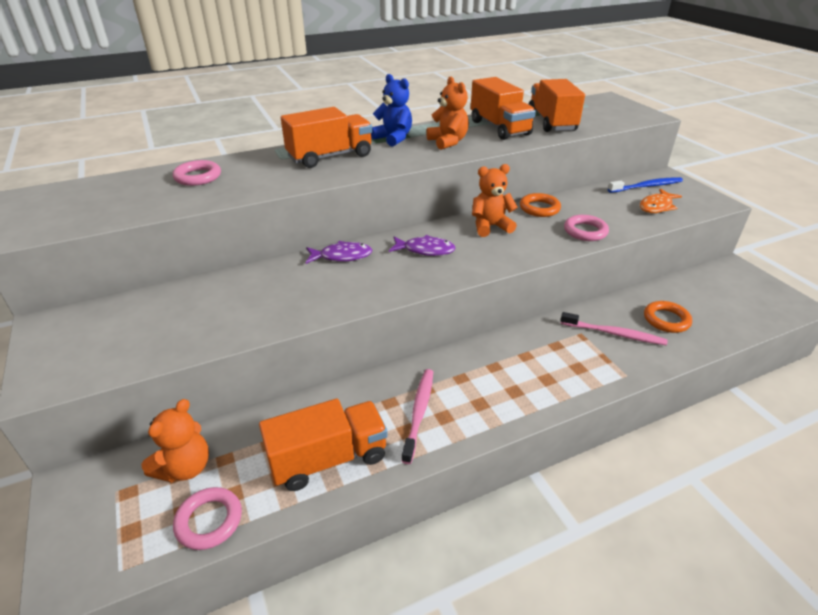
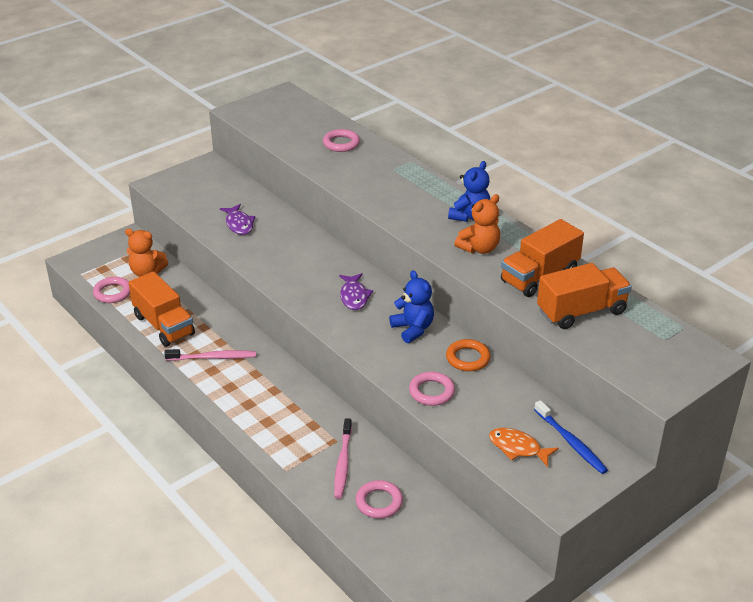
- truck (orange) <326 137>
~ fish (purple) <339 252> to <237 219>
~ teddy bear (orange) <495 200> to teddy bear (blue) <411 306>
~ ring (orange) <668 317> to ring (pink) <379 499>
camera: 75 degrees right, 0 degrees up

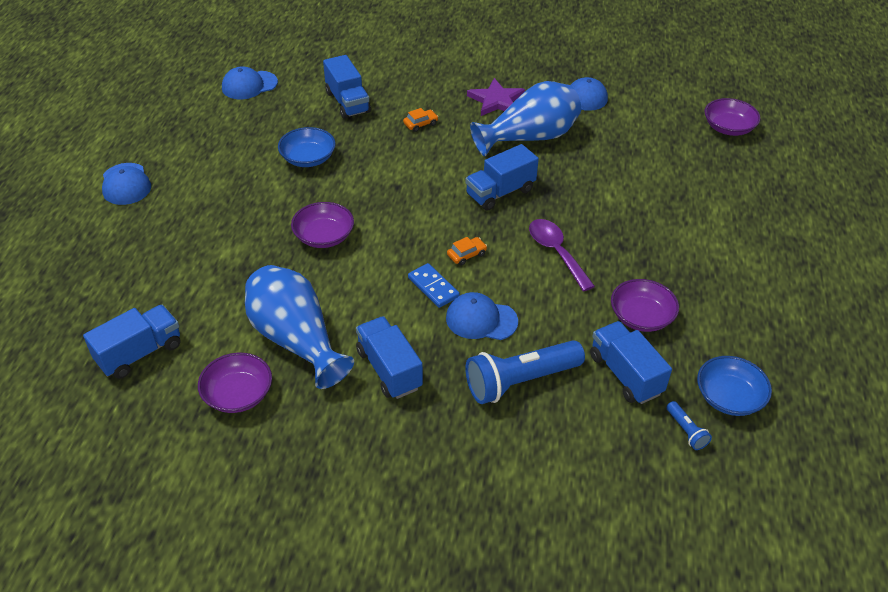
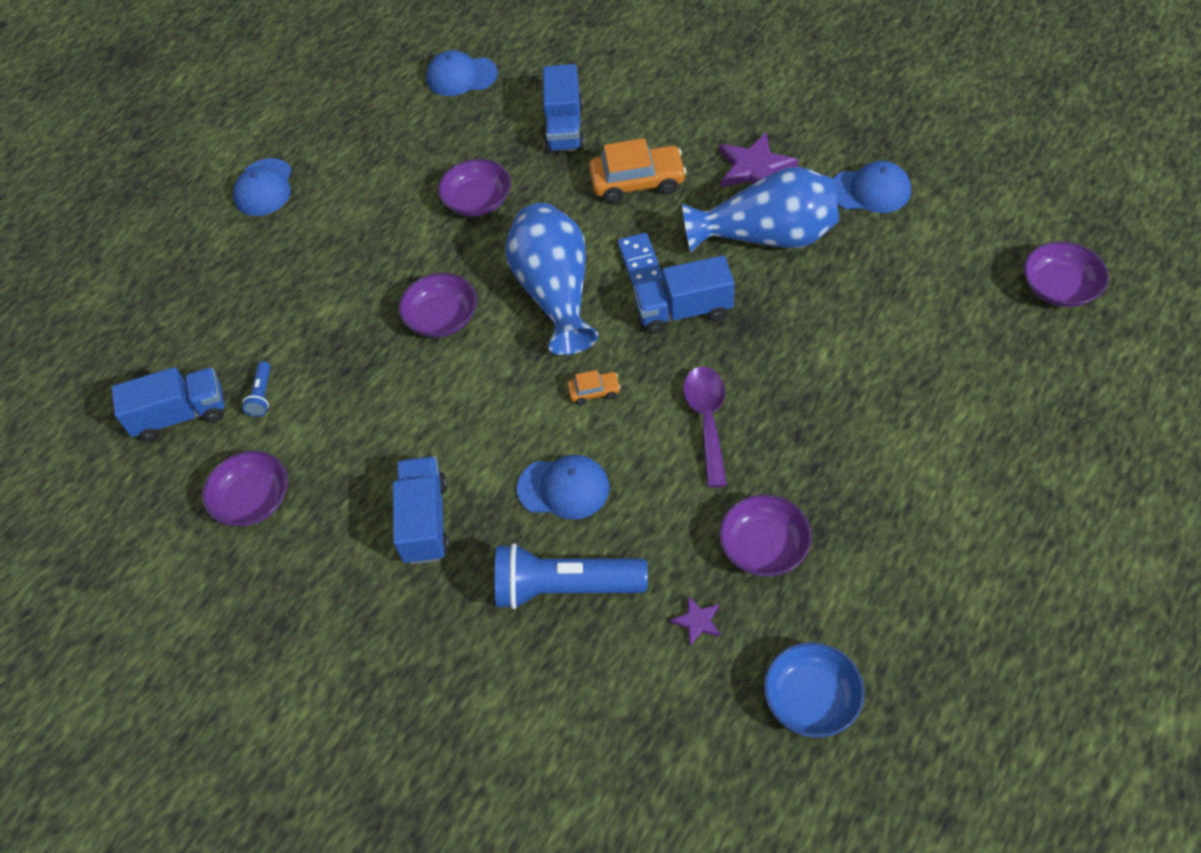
~ vase (blue) <299 327> to <552 279>
~ domino (blue) <434 285> to <640 259>
~ flashlight (blue) <689 425> to <256 389>
~ truck (blue) <631 362> to star (purple) <695 621>
~ bowl (blue) <307 147> to bowl (purple) <474 188>
~ cap (blue) <482 316> = <563 487> 150 degrees clockwise
~ car (orange) <420 120> = <638 170> x2.06
camera: 30 degrees right, 10 degrees up

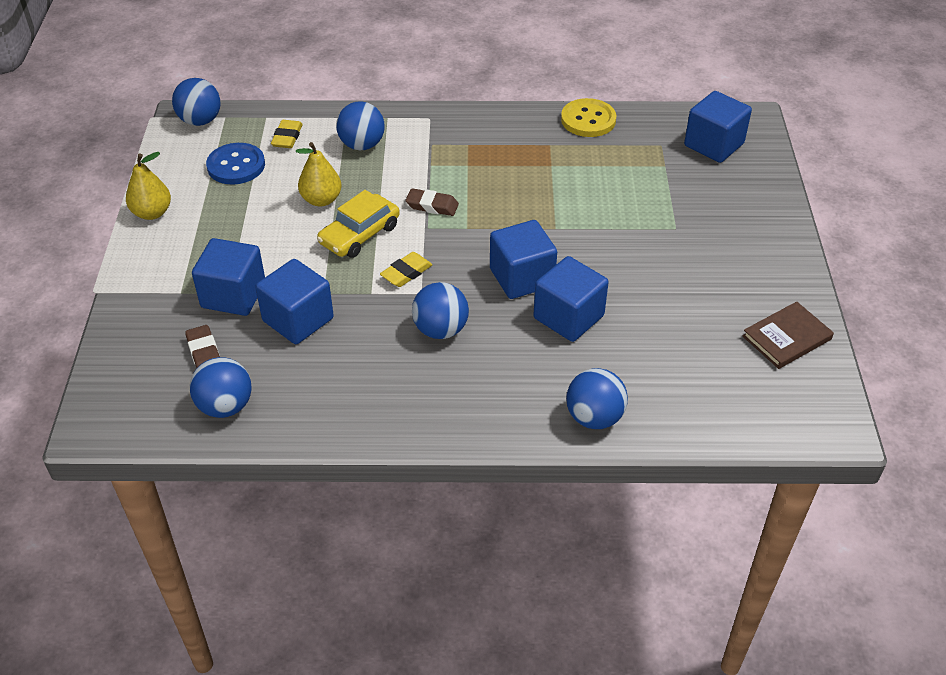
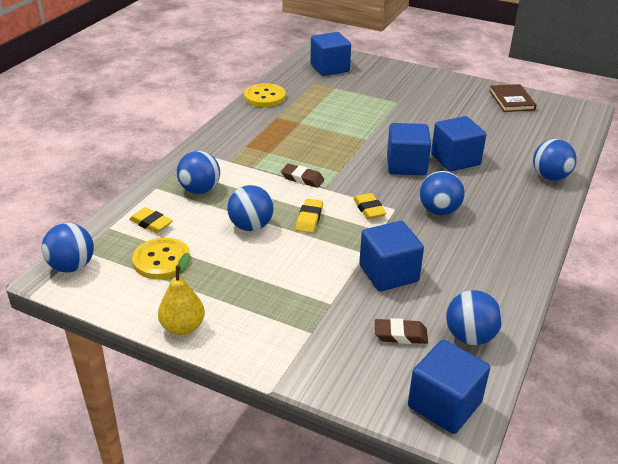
~ cube (blue) <228 277> to <449 387>
~ pear (yellow) <318 174> to ball (blue) <250 208>
~ car (yellow) <358 224> to eraser (yellow) <309 215>
~ button (blue) <235 163> to button (yellow) <161 258>
~ eraser (brown) <432 202> = <302 176> 75 degrees clockwise
camera: 65 degrees left, 10 degrees down

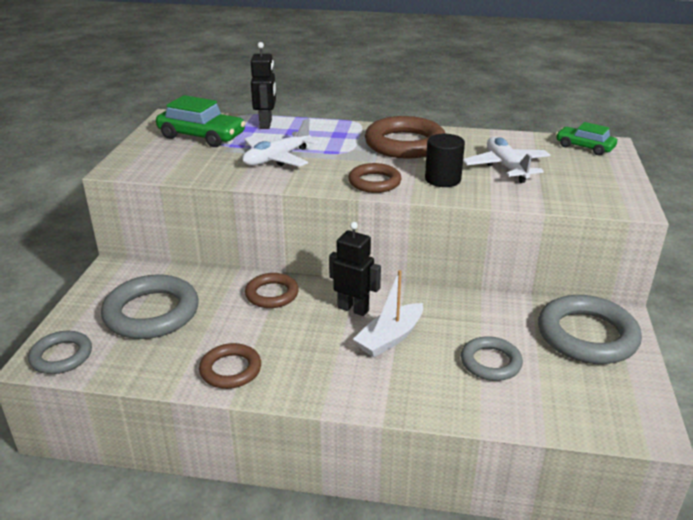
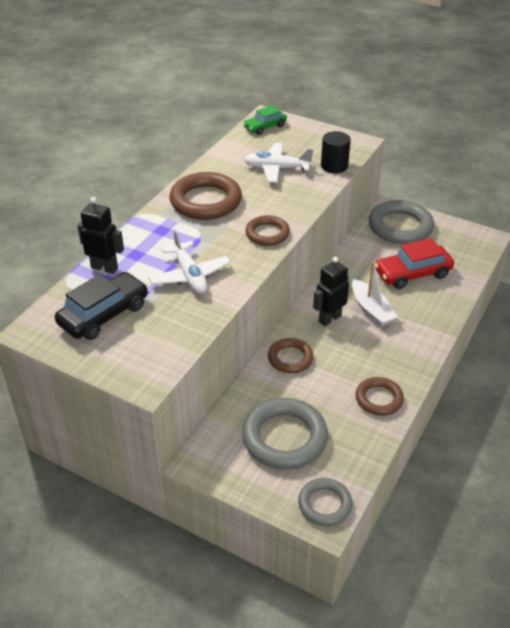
~ cylinder (black) <445 160> to <336 152>
~ ring (grey) <492 358> to car (red) <414 263>
~ car (green) <201 121> to car (black) <101 306>
camera: 70 degrees left, 10 degrees up

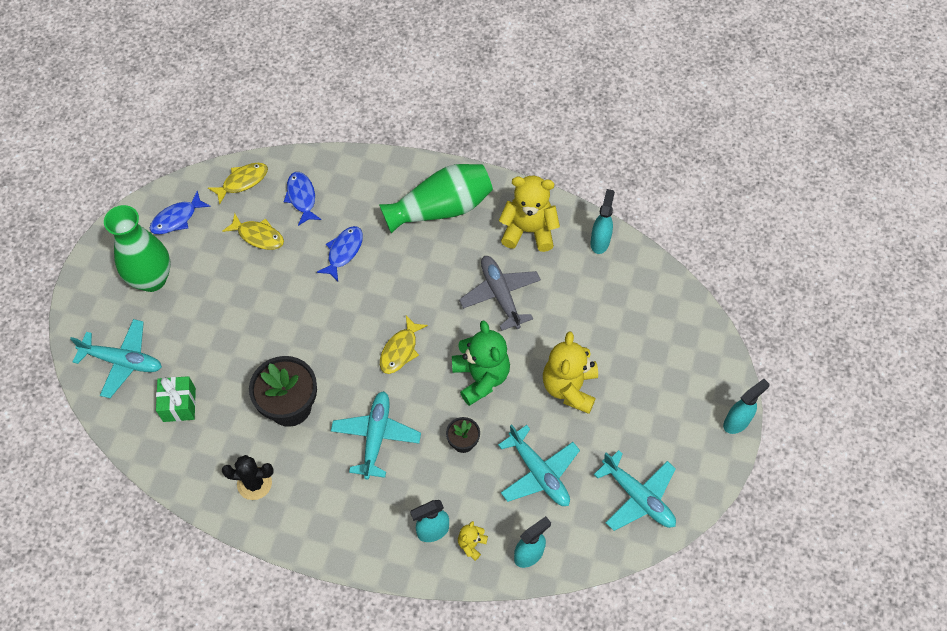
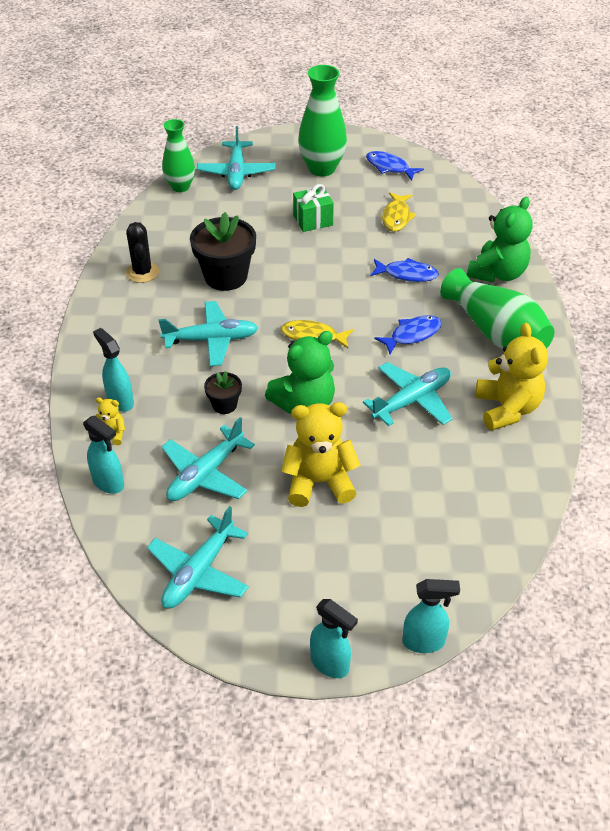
- fish (yellow) <238 183>
+ vase (green) <178 155>
+ teddy bear (green) <500 240>
~ gift (green) <176 399> to <313 208>
~ fish (blue) <302 199> to <408 334>
~ spray bottle (turquoise) <602 221> to <431 616>
~ plane (grey) <500 293> to plane (turquoise) <408 394>
camera: 75 degrees right, 15 degrees down

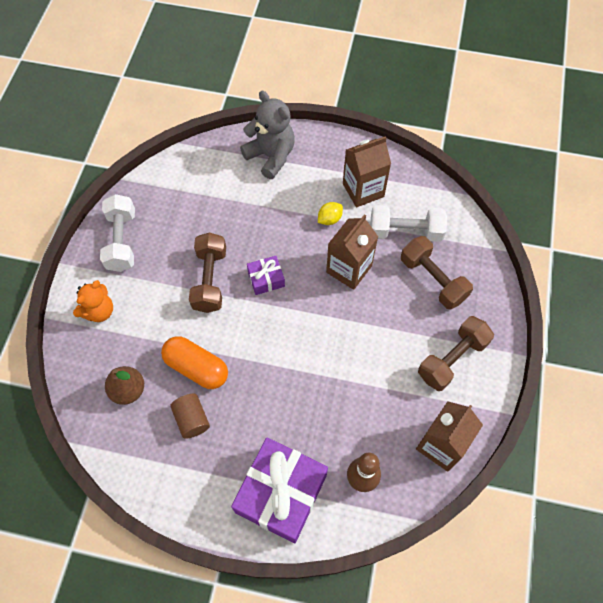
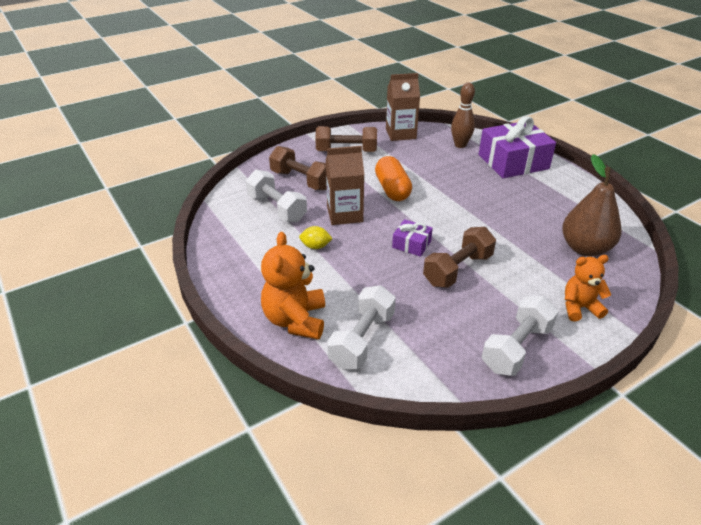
- cylinder (brown) <190 416>
- carton (brown) <367 171>
+ dumbbell (white) <361 327>
~ capsule (orange) <194 362> to <393 178>
~ teddy bear (grey) <267 135> to teddy bear (orange) <293 286>
~ dumbbell (brown) <437 273> = <298 168> 60 degrees counterclockwise
~ pear (brown) <124 385> = <591 205> x1.51
camera: 135 degrees left, 25 degrees down

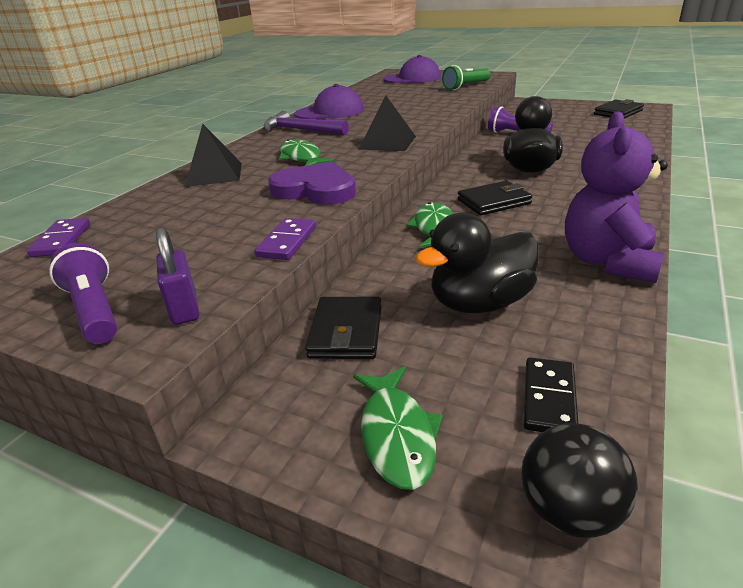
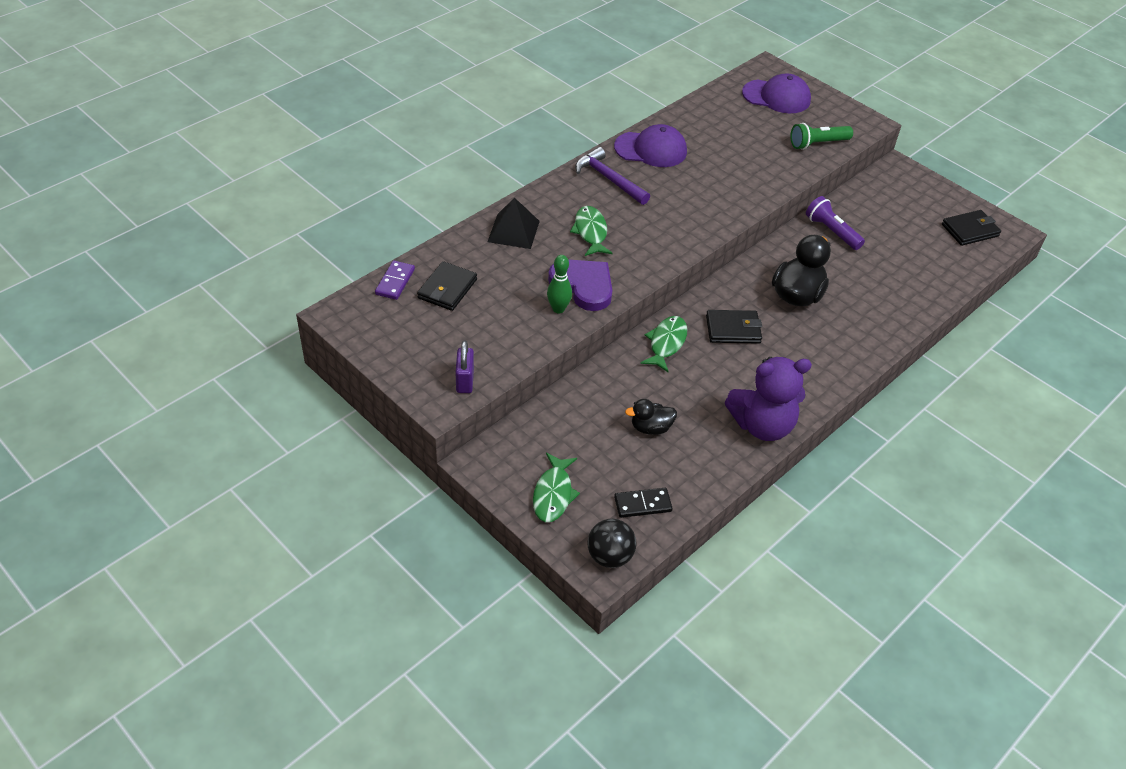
- flashlight (purple) <83 293>
- domino (purple) <285 239>
- pyramid (black) <387 123>
+ bowling pin (green) <559 284>
~ wallet (black) <343 328> to <447 286>
~ domino (black) <551 394> = <643 503> 45 degrees clockwise
~ teddy bear (purple) <616 197> = <768 399> 135 degrees counterclockwise
~ duck (black) <477 263> = <651 417> x0.57
camera: 15 degrees right, 15 degrees up

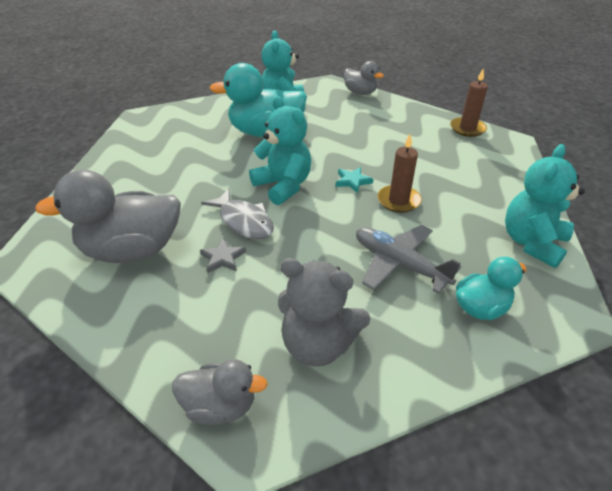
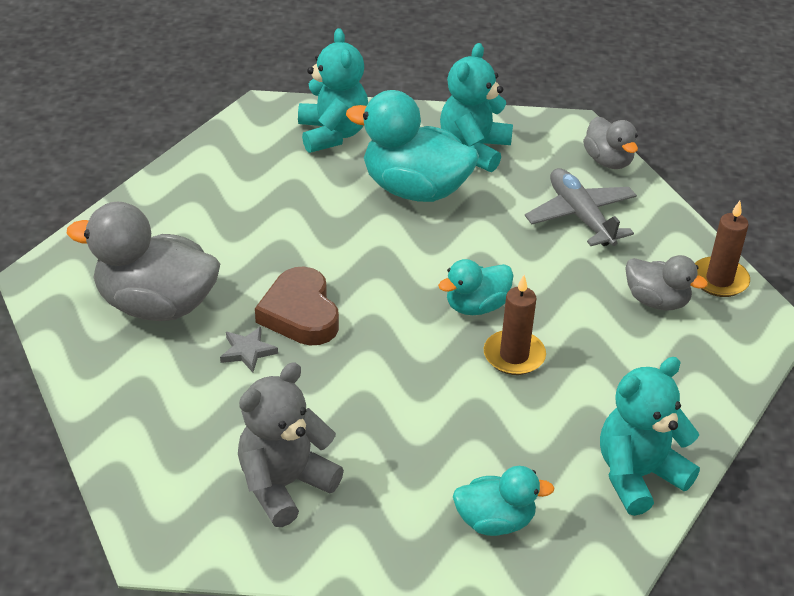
~ duck (grey) <220 392> to <666 283>
~ teddy bear (turquoise) <280 150> to <333 90>
~ plane (grey) <409 259> to <581 207>
~ fish (grey) <237 214> to heart (brown) <297 306>
~ star (turquoise) <354 180> to duck (turquoise) <476 287>
~ teddy bear (grey) <324 312> = <291 444> 90 degrees clockwise
camera: 25 degrees right, 0 degrees up

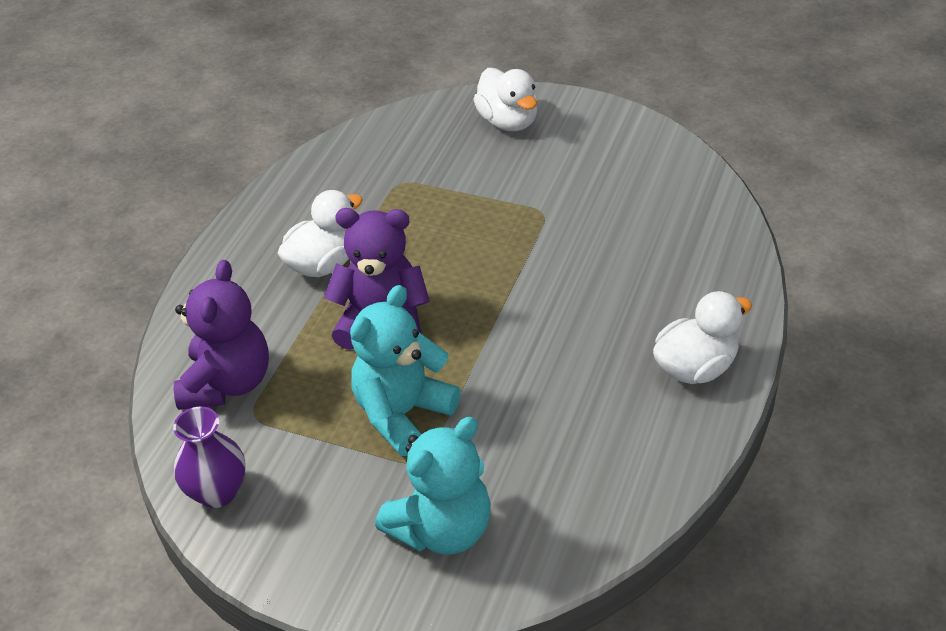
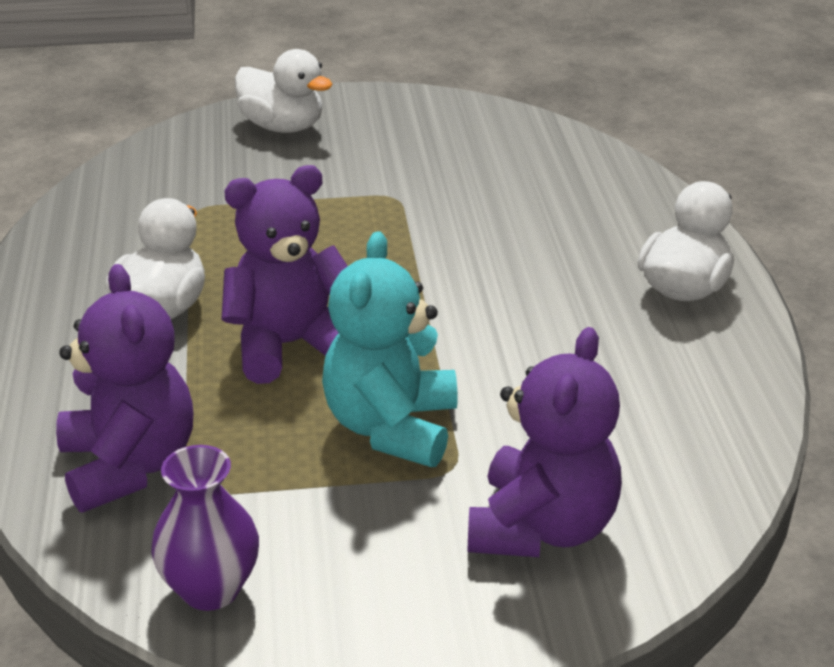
~ teddy bear (turquoise) <433 486> to teddy bear (purple) <545 442>
camera: 30 degrees left, 10 degrees down

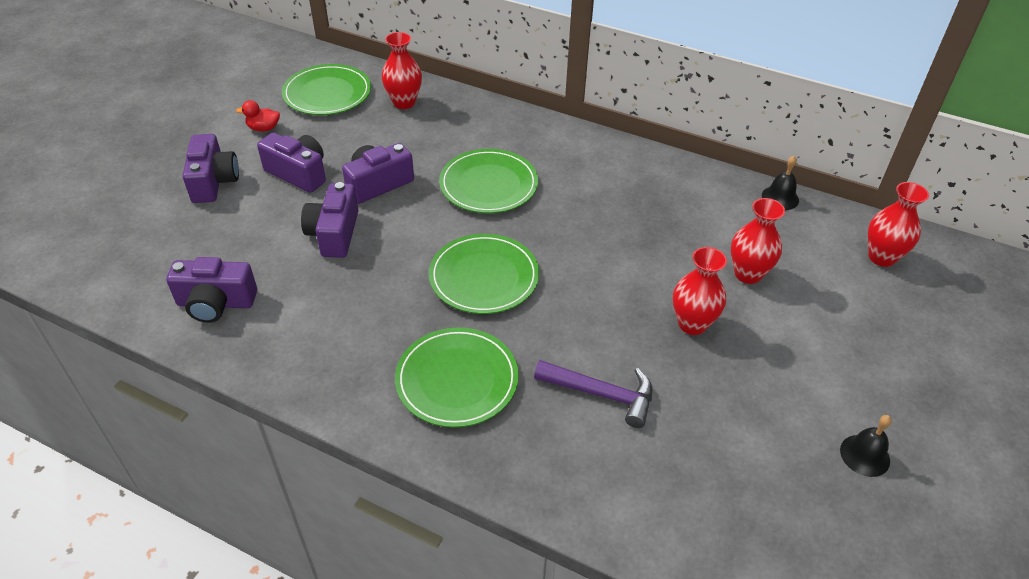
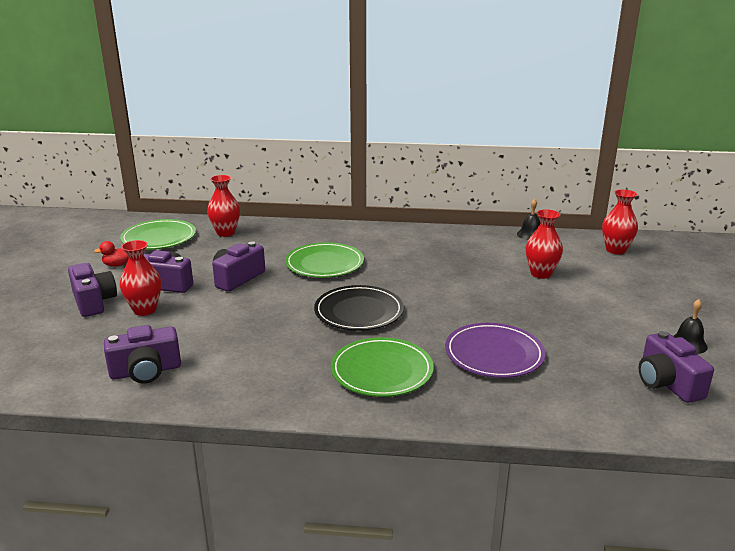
~ camera (purple) <329 220> to <676 367>
~ vase (red) <700 291> to <140 278>
~ hammer (purple) <593 394> to plate (purple) <495 350>
~ plate (green) <484 274> to plate (black) <359 308>
camera: 20 degrees left, 20 degrees down

